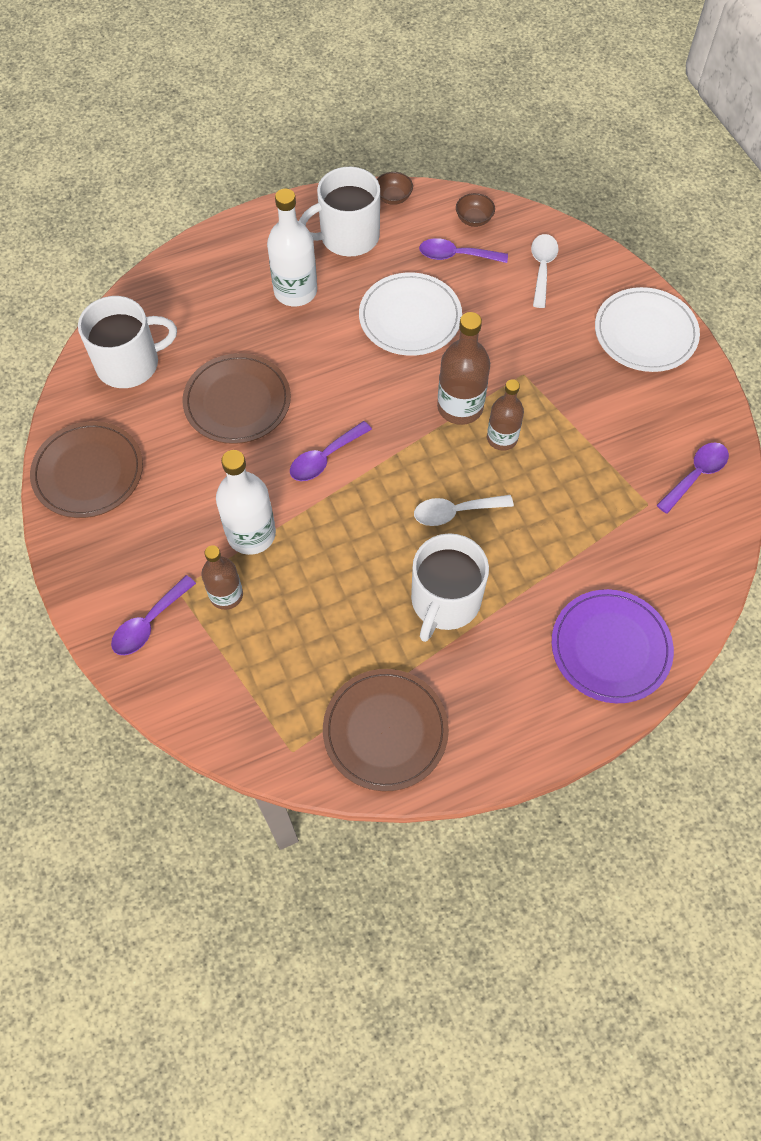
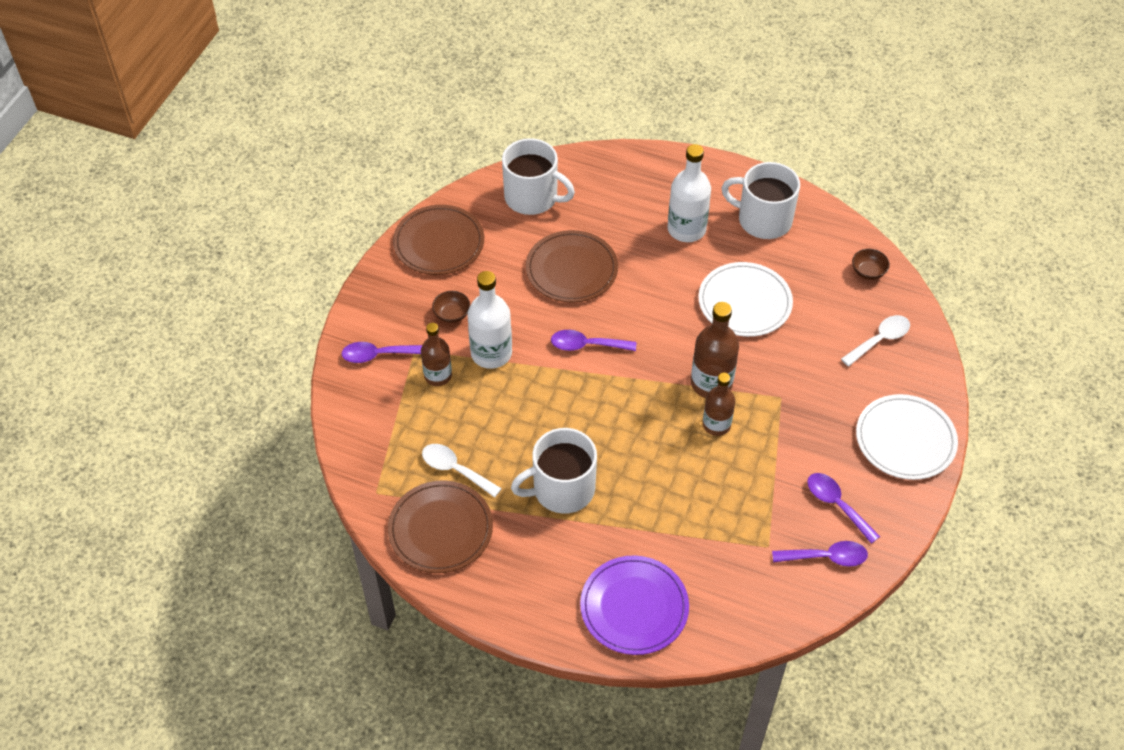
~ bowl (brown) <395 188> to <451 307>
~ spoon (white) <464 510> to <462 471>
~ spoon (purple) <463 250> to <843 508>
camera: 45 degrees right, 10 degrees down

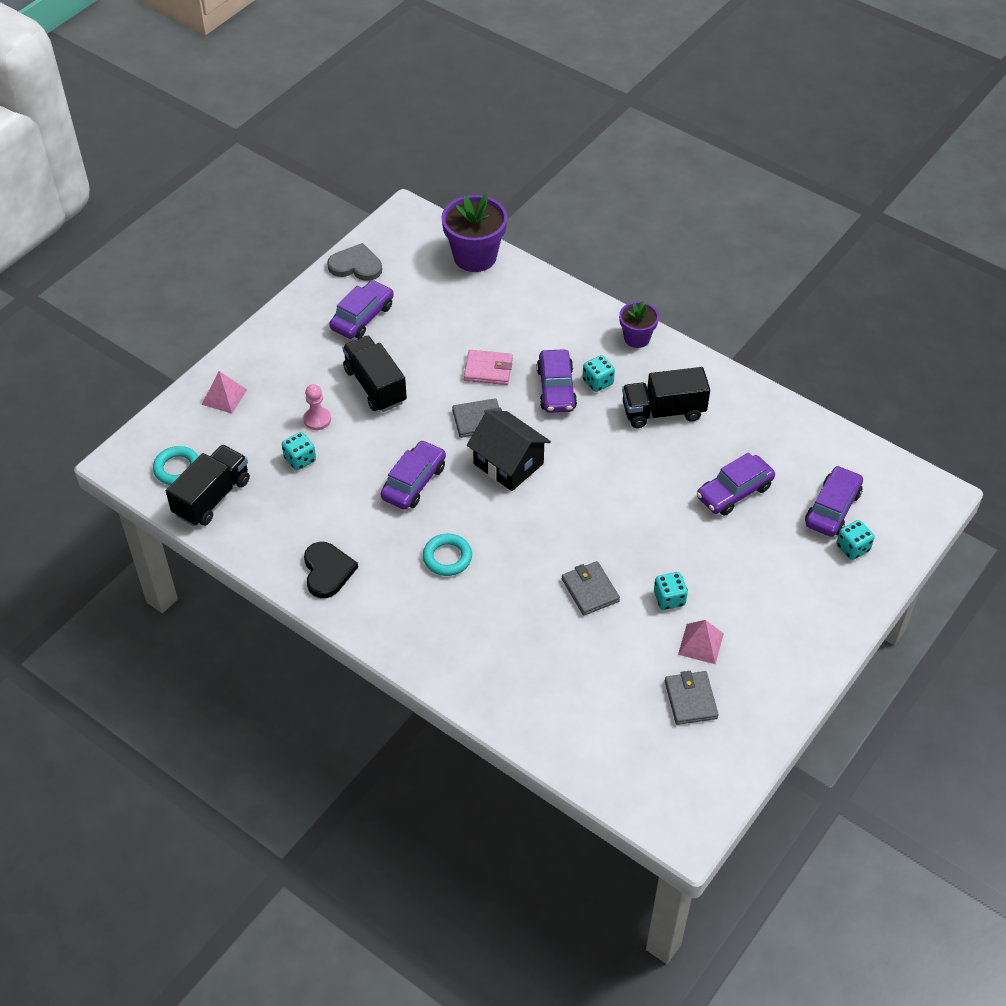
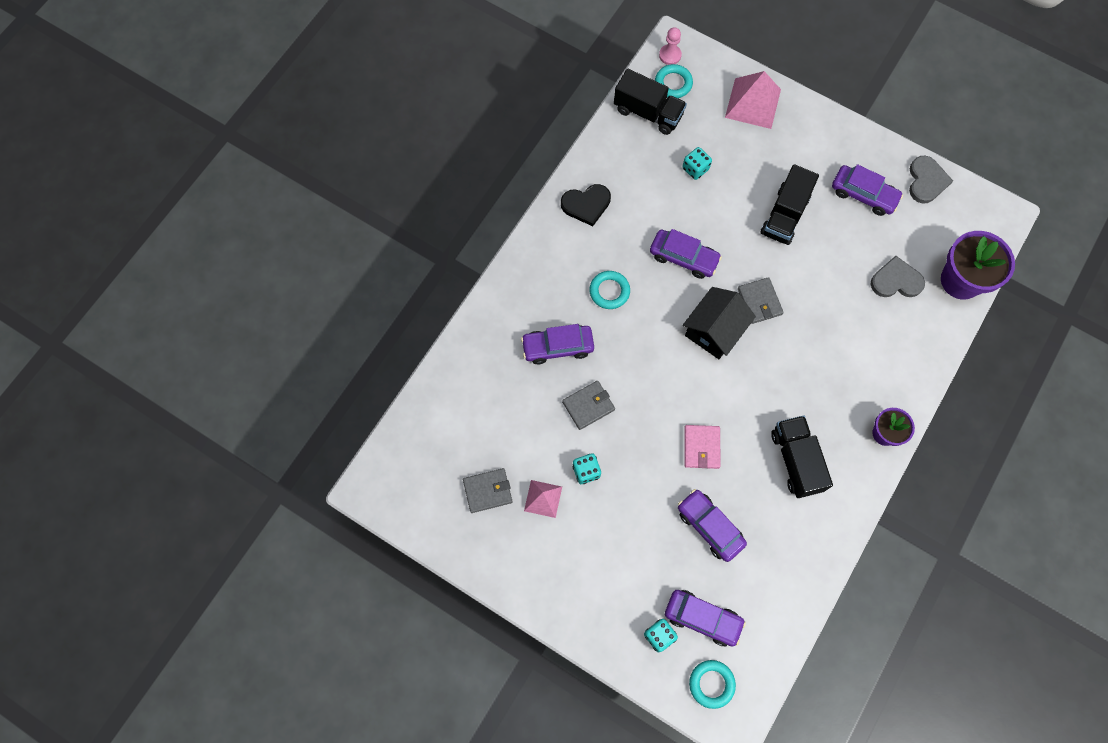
- dice (turquoise) <598 373>
+ ring (turquoise) <712 684>
+ heart (grey) <897 276>
~ pawn (pink) <317 407> to <670 46>
~ wallet (pink) <488 367> to <702 447>
~ car (purple) <557 381> to <557 344>
~ truck (black) <374 374> = <789 204> 150 degrees clockwise
~ pyramid (pink) <224 392> = <753 100> x1.67
camera: 85 degrees right, 20 degrees up

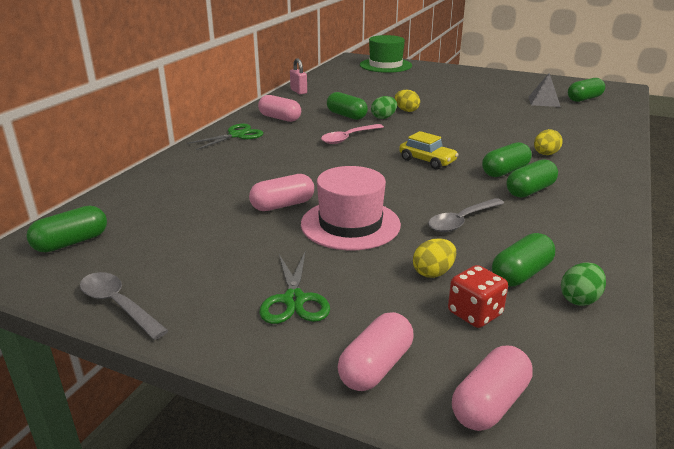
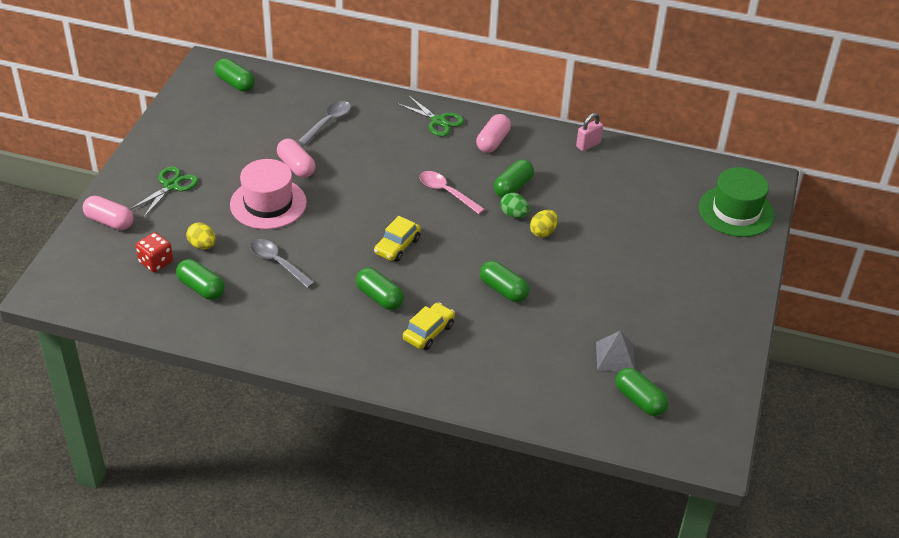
- capsule (pink) <492 388>
- egg (green) <583 284>
~ spoon (grey) <124 306> to <324 123>
~ capsule (green) <532 178> to <505 281>
~ egg (yellow) <548 142> to car (yellow) <429 326>
~ scissors (green) <295 288> = <164 192> 135 degrees clockwise
camera: 80 degrees right, 15 degrees up

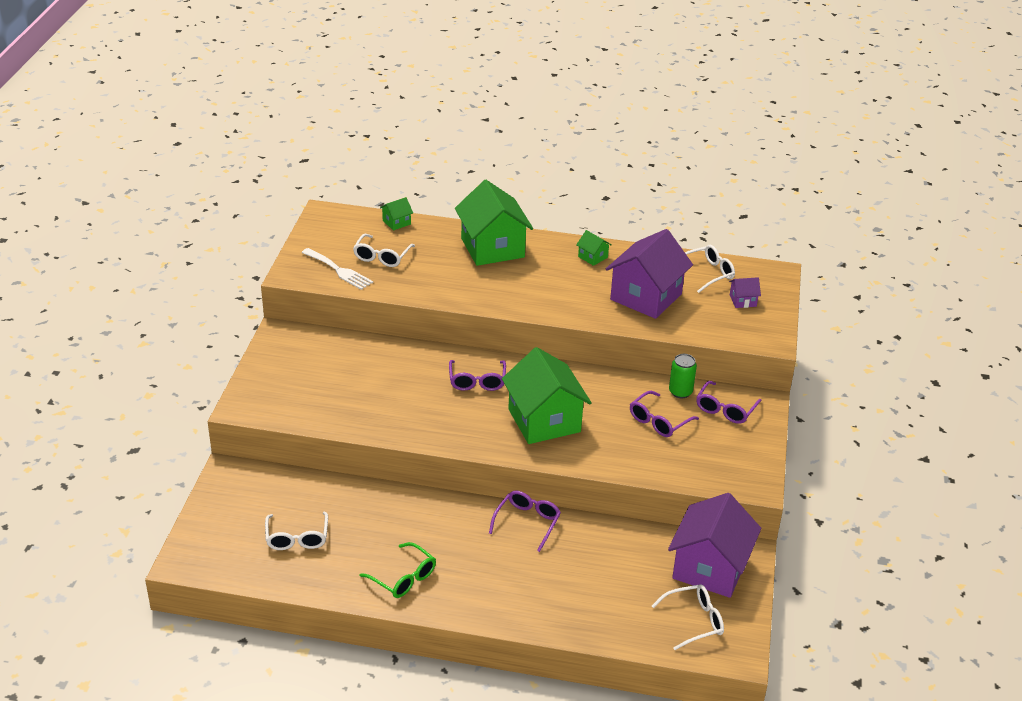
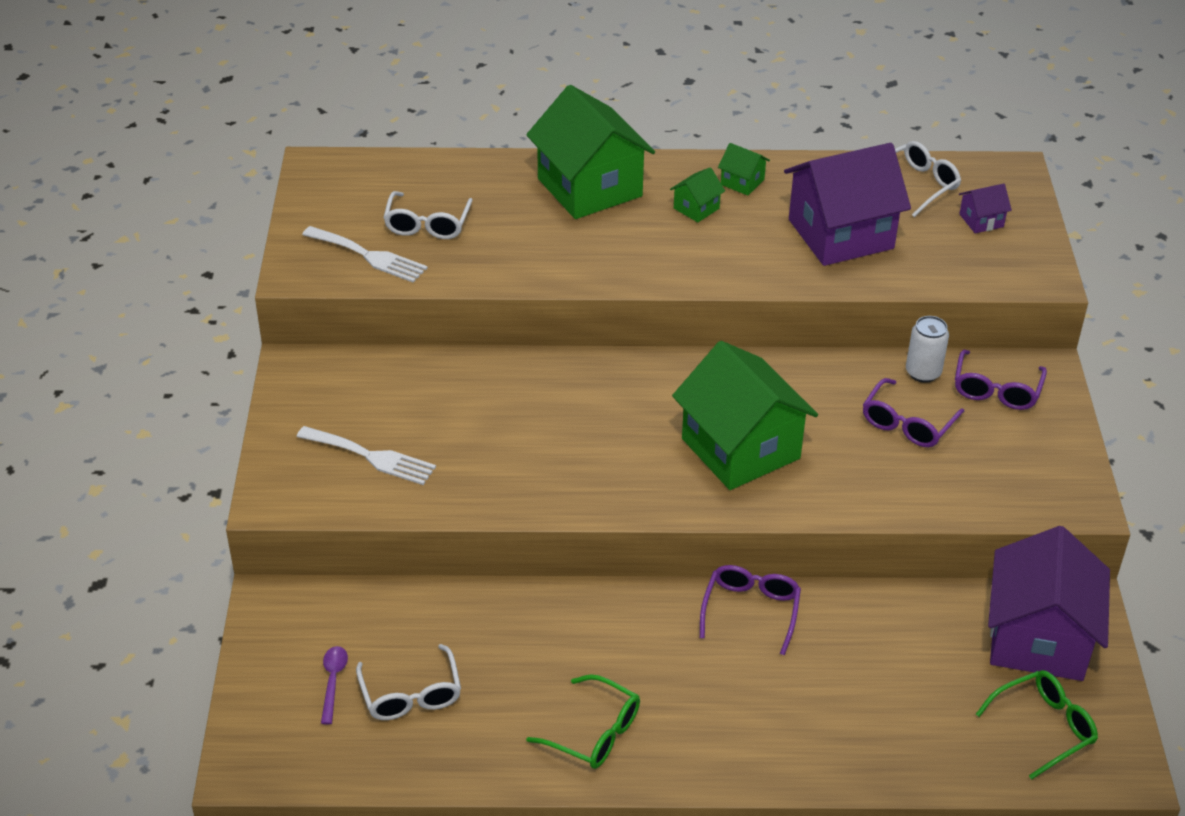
- glasses (purple) <477 375>
+ fork (white) <366 455>
+ spoon (purple) <334 685>
~ house (green) <396 213> to <697 194>
~ glasses (white) <688 617> to glasses (green) <1037 725>
~ can (green) <683 376> to can (white) <927 349>
~ house (purple) <649 274> = <847 204> 45 degrees clockwise
camera: 10 degrees left, 5 degrees up

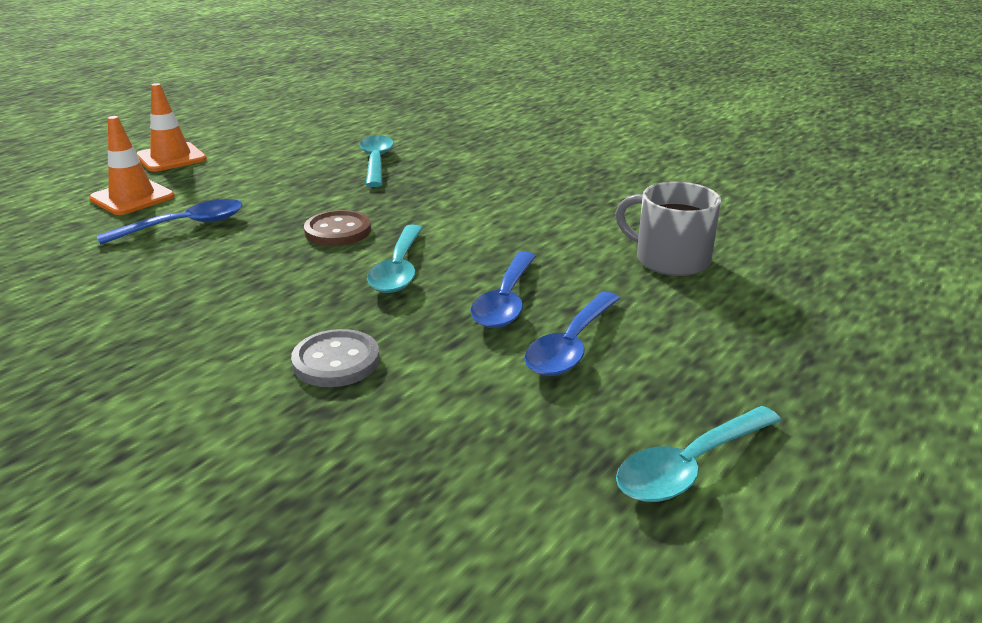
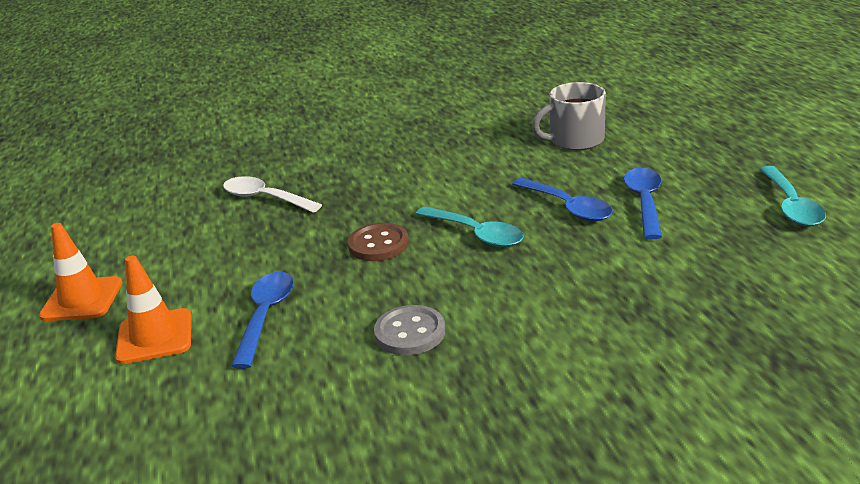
~ button (grey) <335 358> to <409 330>
~ spoon (turquoise) <376 161> to spoon (white) <272 194>
~ spoon (blue) <572 334> = <643 203> 150 degrees counterclockwise
camera: 50 degrees left, 0 degrees up

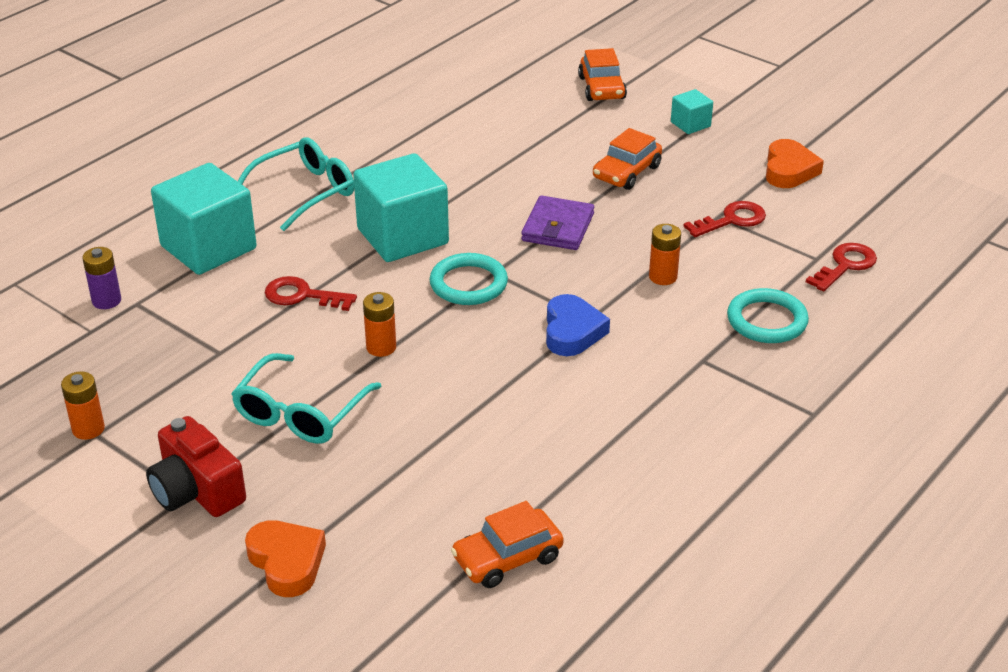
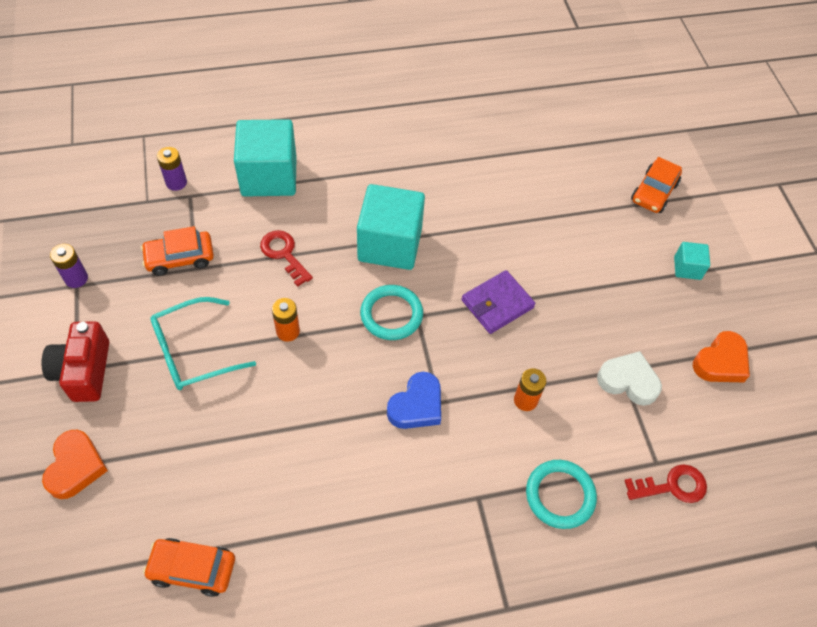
- glasses (turquoise) <296 184>
~ car (orange) <627 159> to <177 251>
~ key (red) <724 219> to heart (white) <629 378>
~ battery (orange) <83 405> to battery (purple) <69 266>
camera: 35 degrees right, 20 degrees up

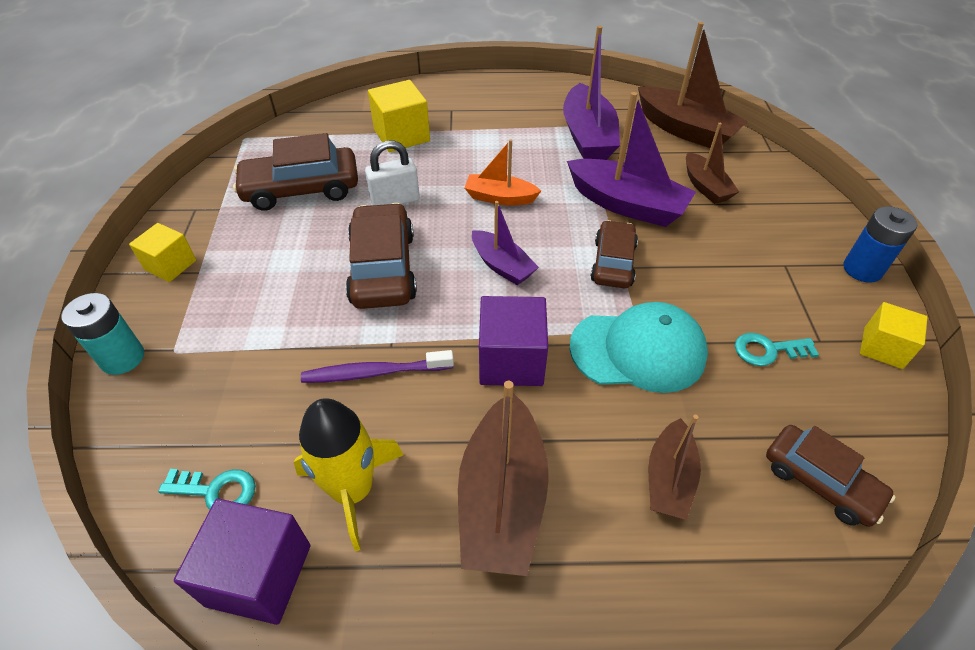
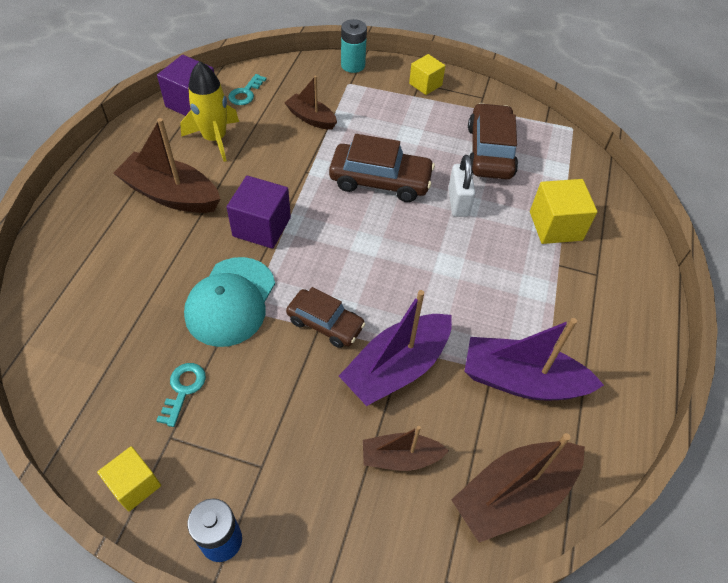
- toothbrush (purple) <377 366>
- boat (orange) <502 172>
- boat (purple) <505 243>
- car (brown) <831 476>
~ boat (brown) <674 467> to <310 103>
camera: 105 degrees right, 5 degrees up

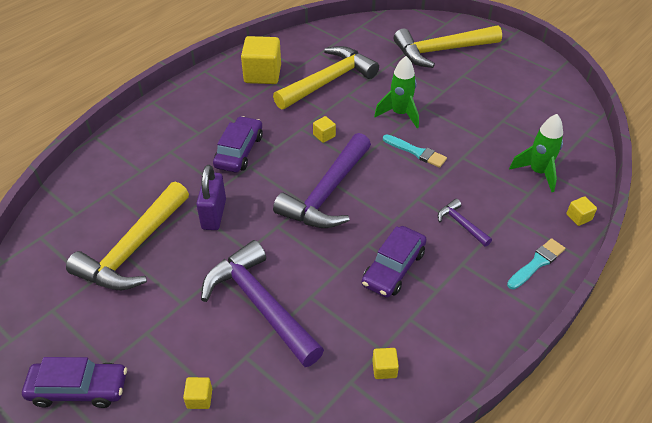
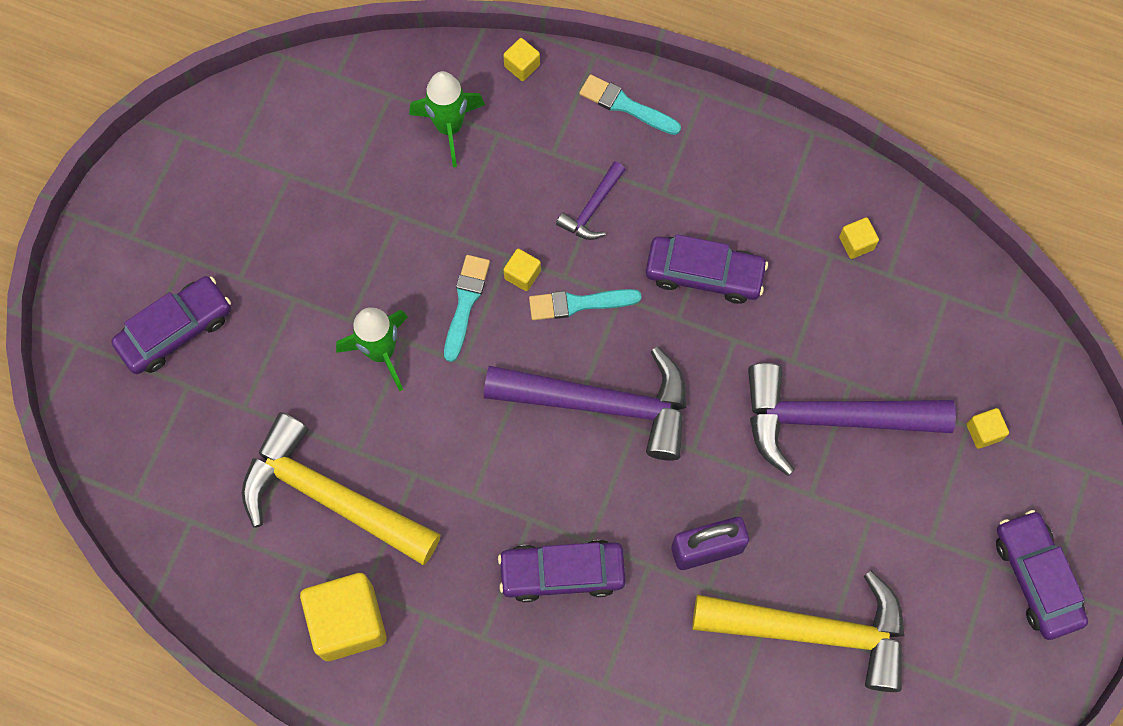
+ brush (turquoise) <585 304>
~ cube (yellow) <324 129> to <522 270>
~ hammer (yellow) <448 46> to car (purple) <171 325>
~ hammer (purple) <262 303> = <852 419> 60 degrees clockwise
camera: 110 degrees left, 25 degrees up

